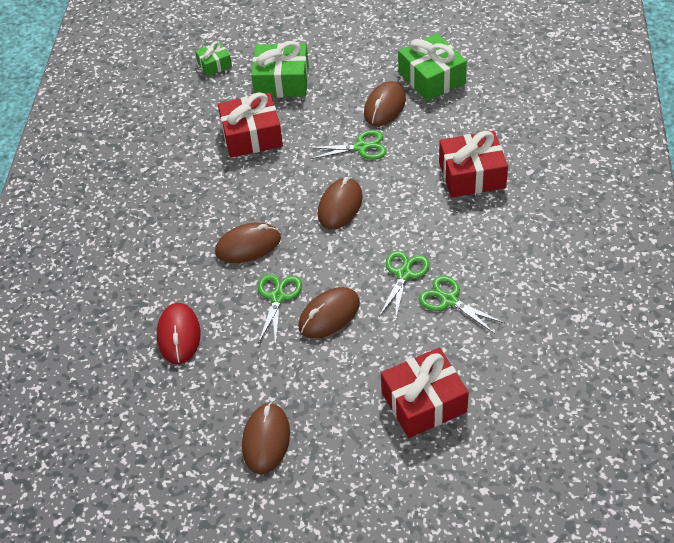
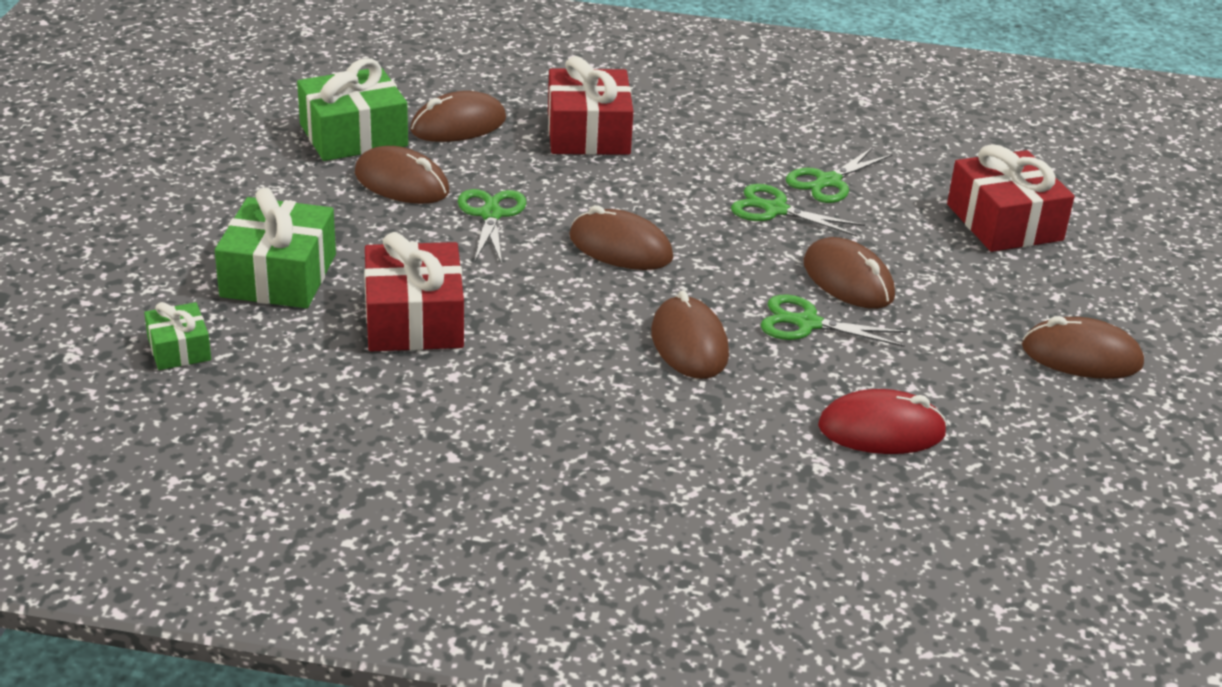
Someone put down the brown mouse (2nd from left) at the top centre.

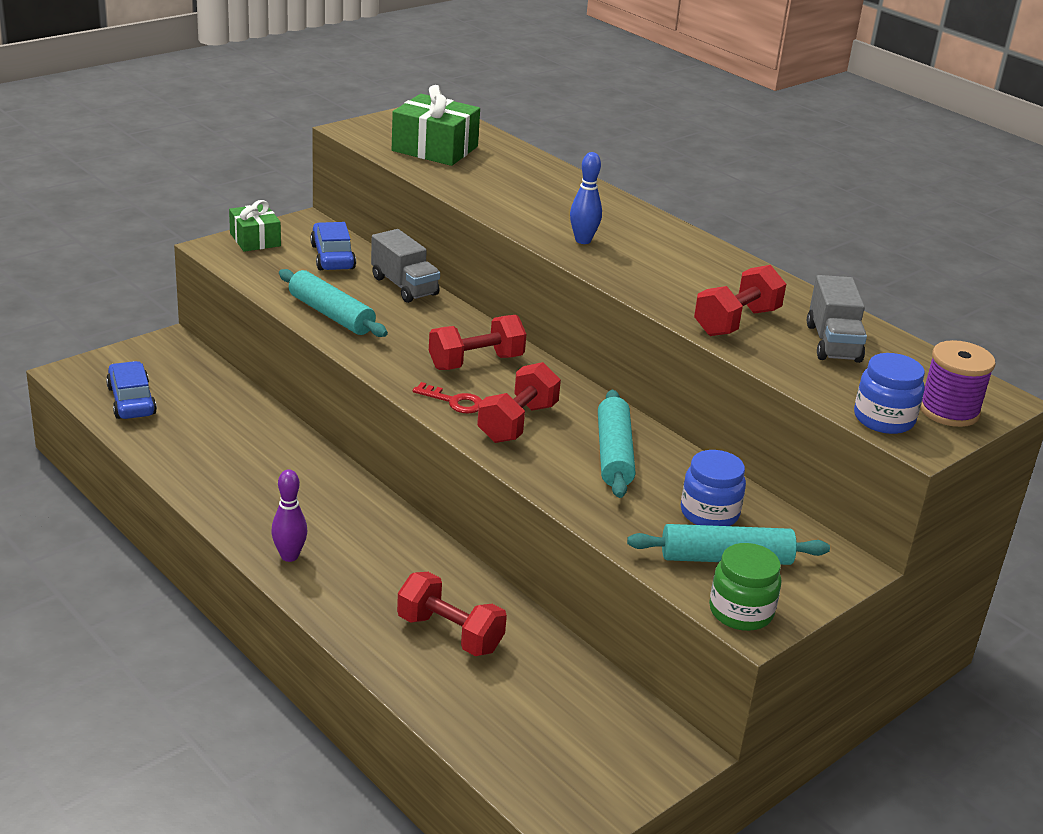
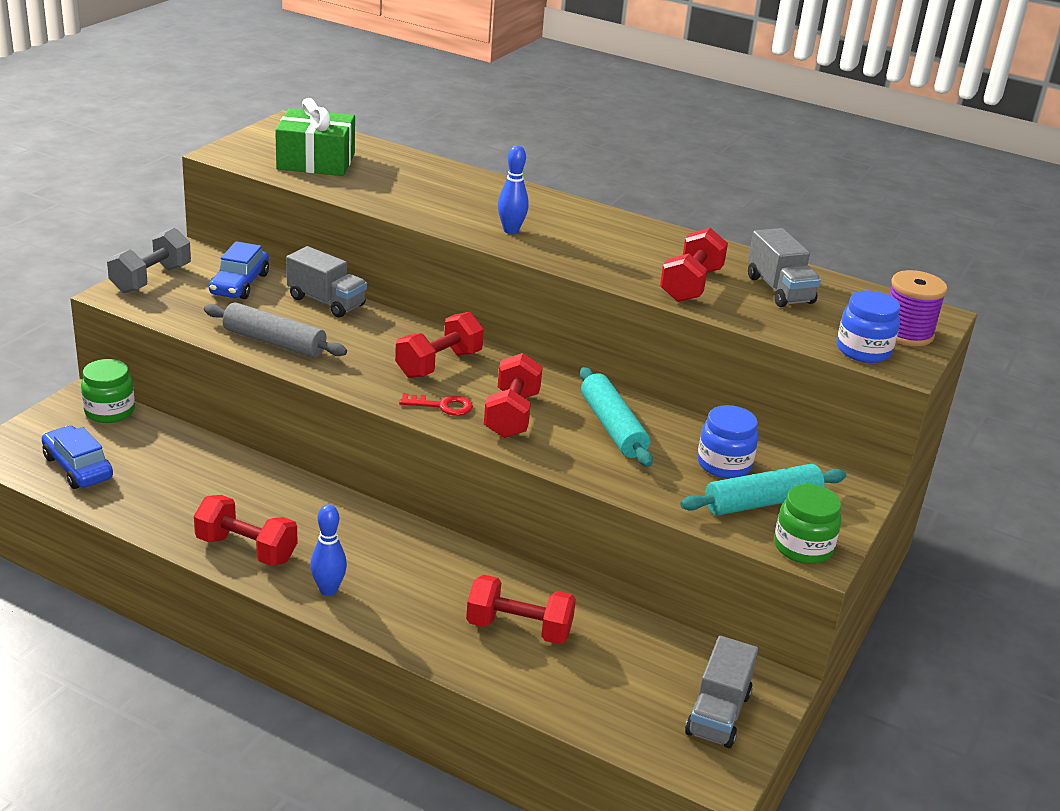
Someone put down the green jar (1st from left) at the middle left.
Someone swapped the green gift (1st from left) at the top left for the grey dumbbell at the top left.
Someone put down the red dumbbell (1st from left) at the middle left.
Someone repainted the turquoise rolling pin (1st from left) at the middle left, which became the grey rolling pin at the middle left.
Someone rotated the blue car (2nd from left) at the top left by 135 degrees counterclockwise.
Someone repainted the purple bowling pin at the middle left, which became the blue bowling pin (1st from left) at the bottom left.
Someone put down the grey truck (2nd from left) at the bottom right.

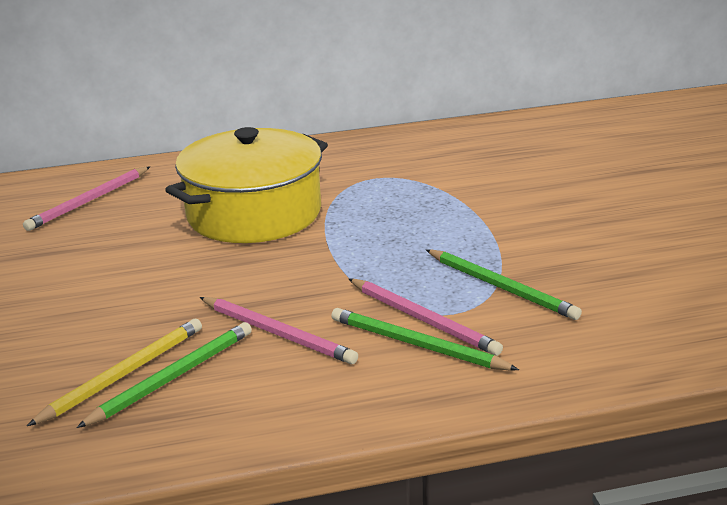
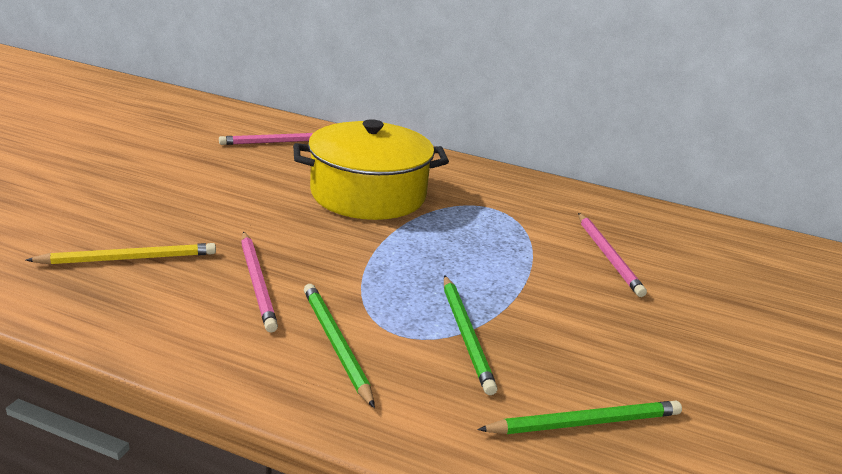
Someone carried the green pencil (1st from left in the first image) from the bottom left to the bottom right.
Someone carried the pink pencil (3rd from left) from the centre to the middle right.

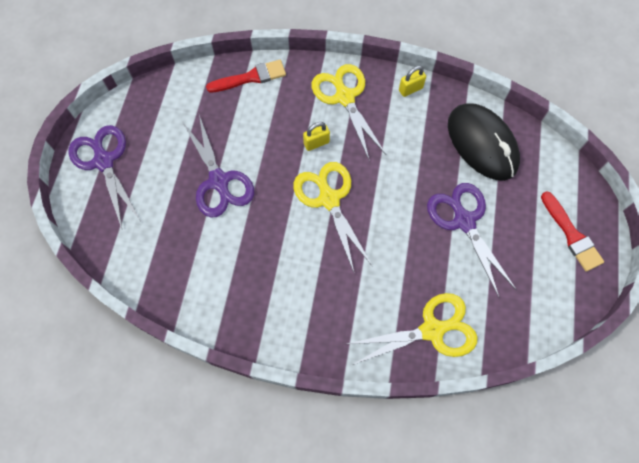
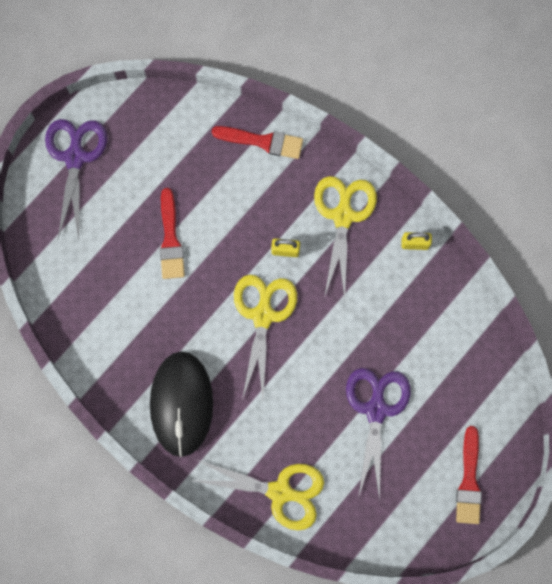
Someone carried the black mouse from the top right to the bottom left.
Someone swapped the purple scissors (2nd from left) at the centre for the red brush (1st from left) at the middle left.

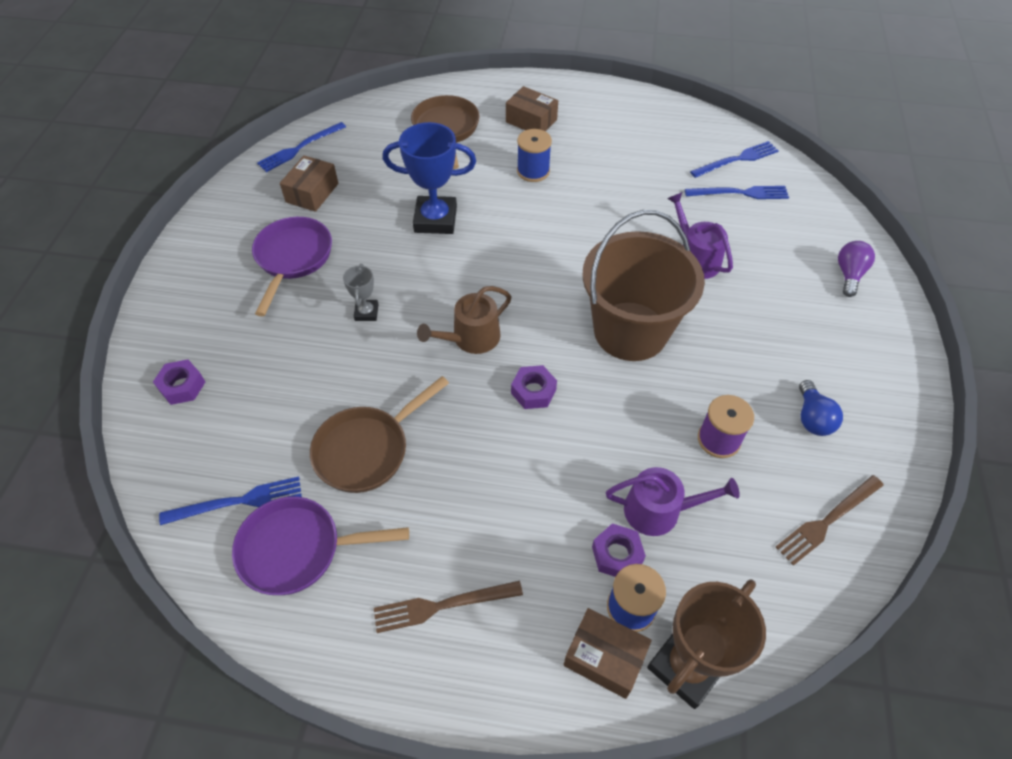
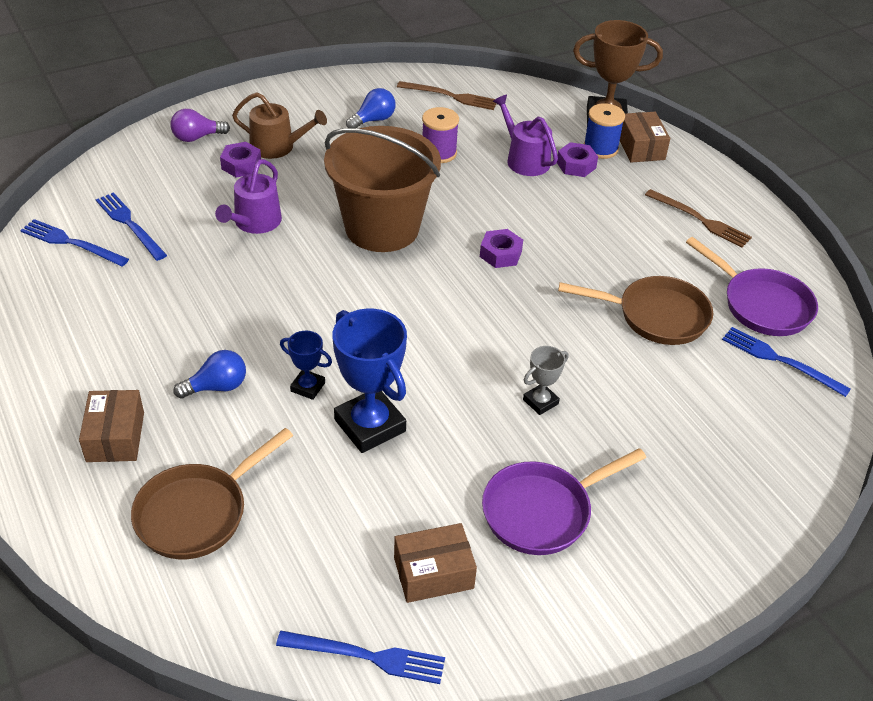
Someone swapped the blue spool (1st from left) at the top centre for the blue light bulb (1st from left) at the middle left.
Someone carried the purple nut (1st from left) from the middle left to the top left.
Someone carried the brown watering can from the centre to the top left.
Someone put down the blue trophy (1st from left) at the centre.

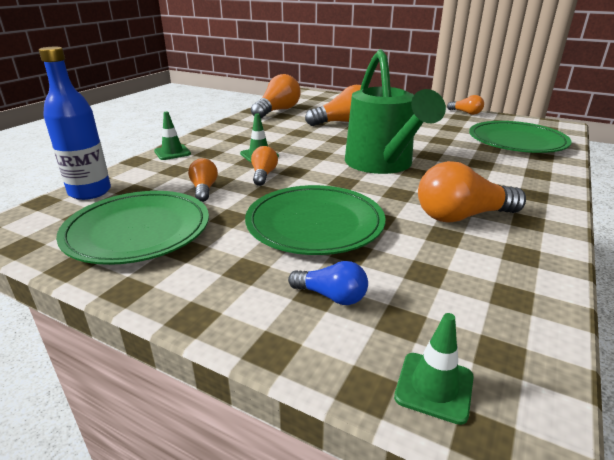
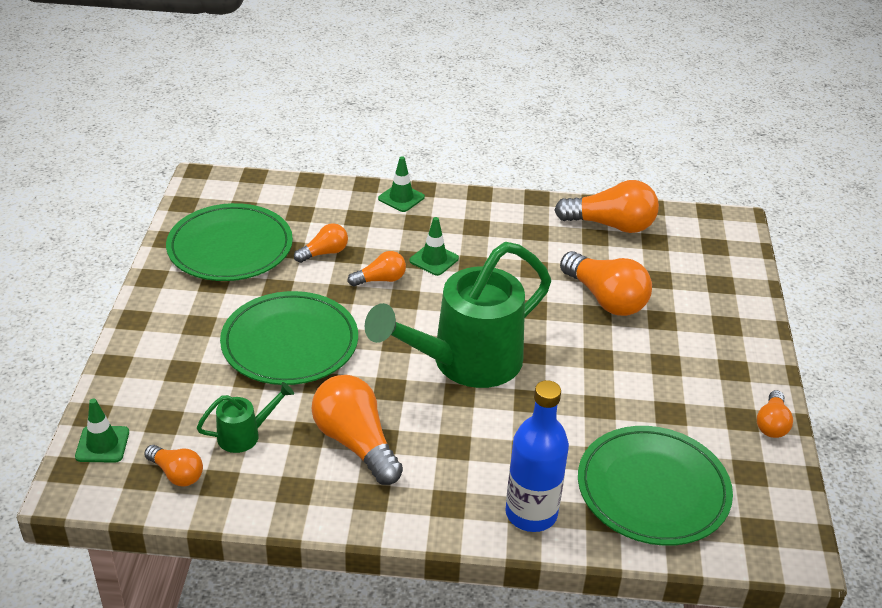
Someone put down the orange light bulb (1st from left) at the bottom left.
Someone put down the green watering can (1st from left) at the bottom left.
Someone carried the blue bottle from the top left to the bottom centre.
Someone took away the blue light bulb at the centre.

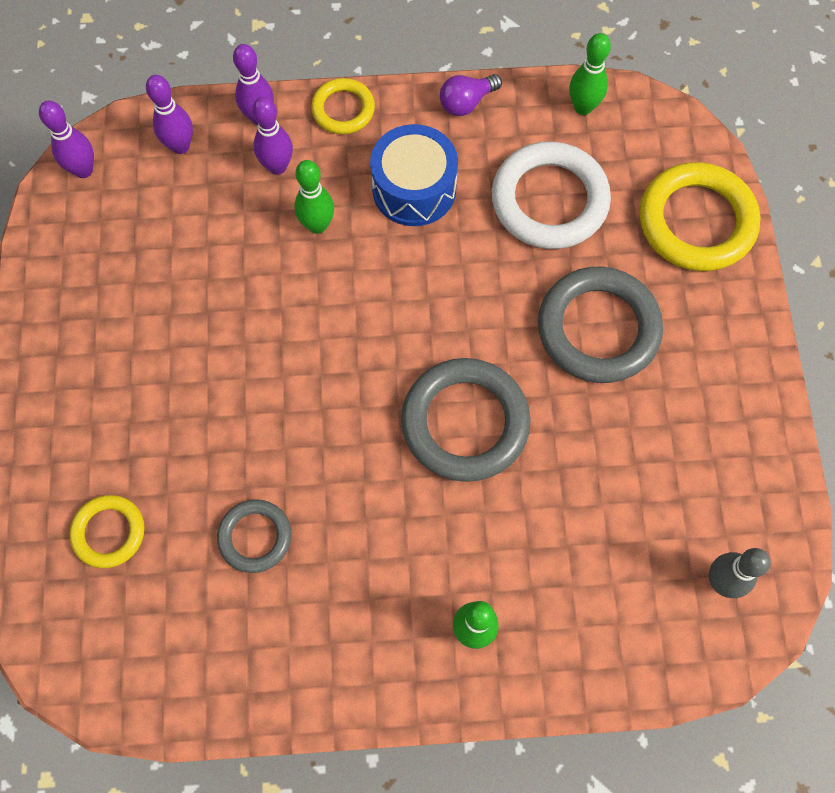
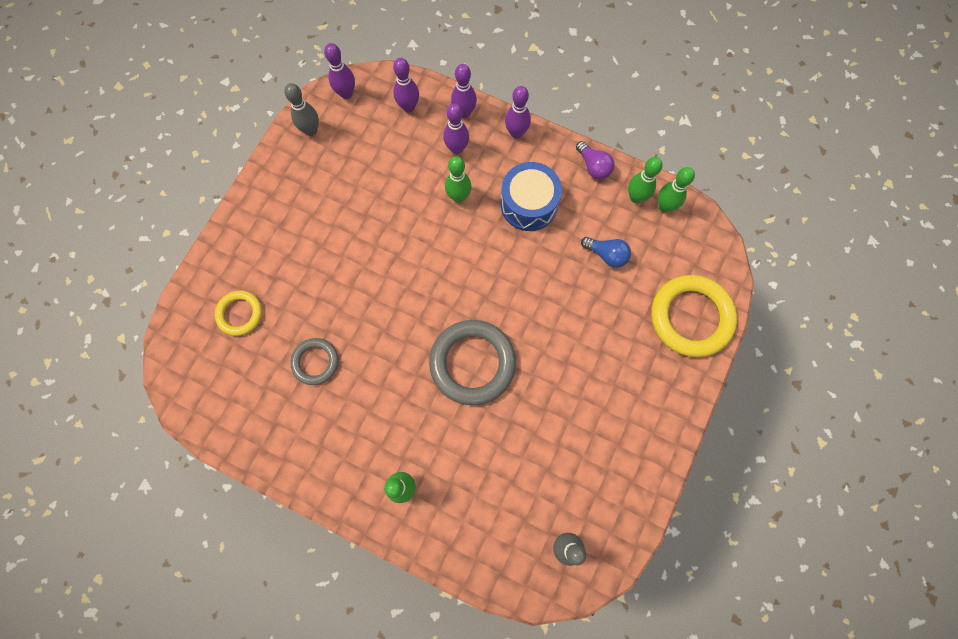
Someone put down the grey bowling pin (1st from left) at the top left.
Someone swapped the yellow ring (2nd from left) at the top centre for the purple bowling pin (5th from left) at the top centre.
Someone rotated the purple light bulb at the top centre by 120 degrees counterclockwise.
Someone swapped the white ring at the top centre for the blue light bulb at the centre.
Someone put down the green bowling pin (3rd from left) at the top right.
Someone took away the grey ring (3rd from left) at the middle right.

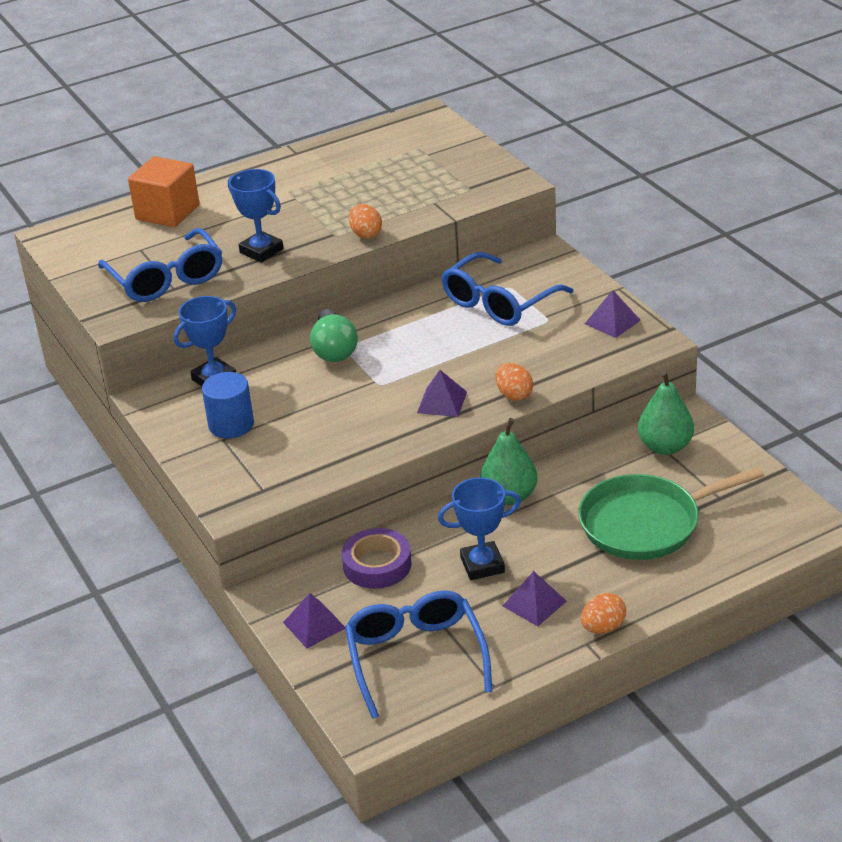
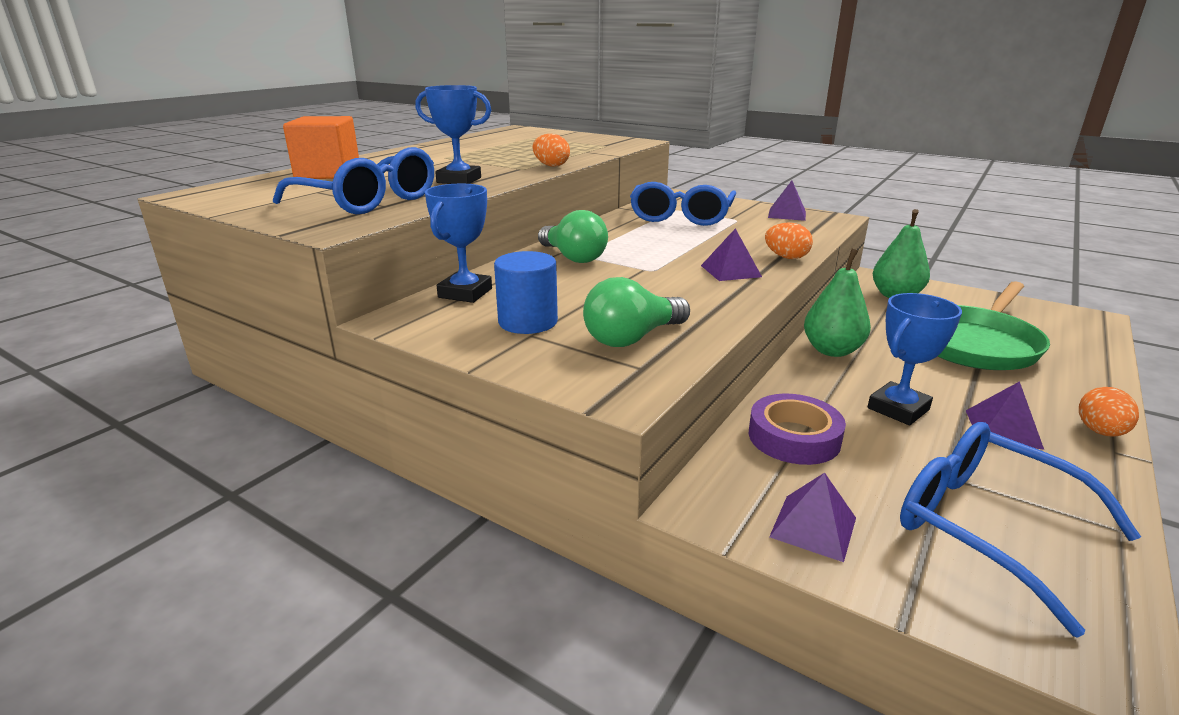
Someone put down the green light bulb (2nd from left) at the centre.

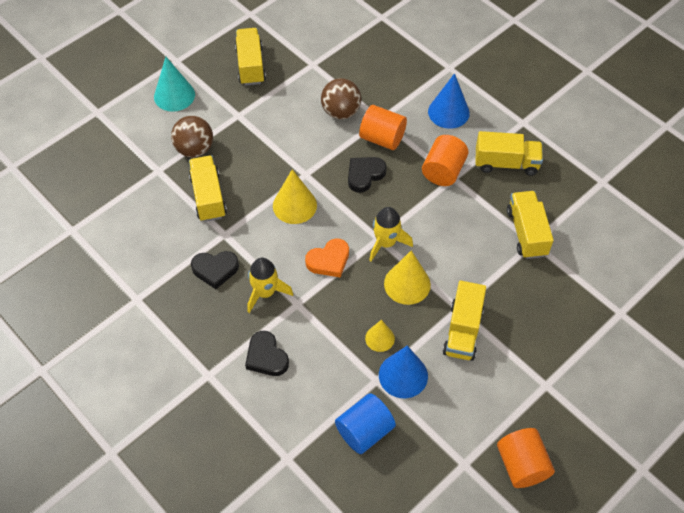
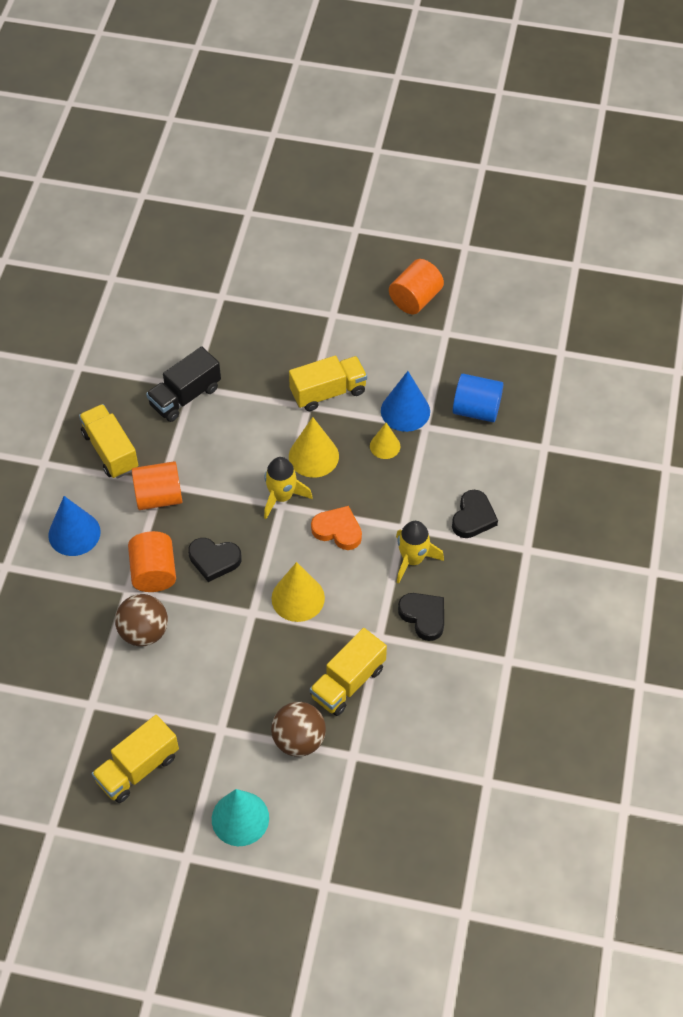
Someone repainted the yellow truck (5th from left) at the middle right, which became the black truck at the middle left.

